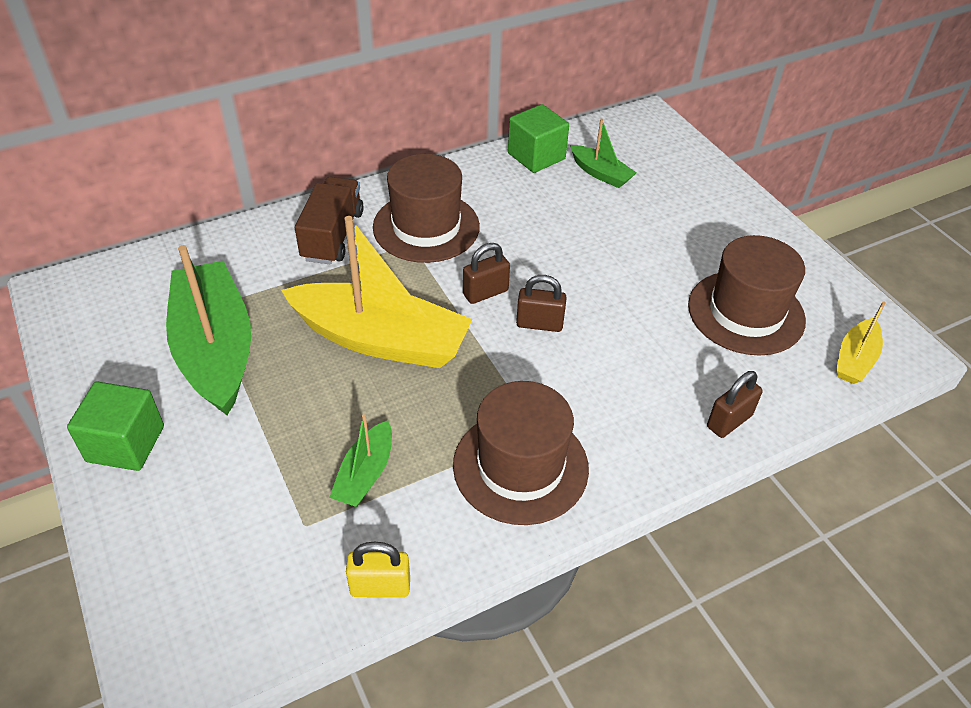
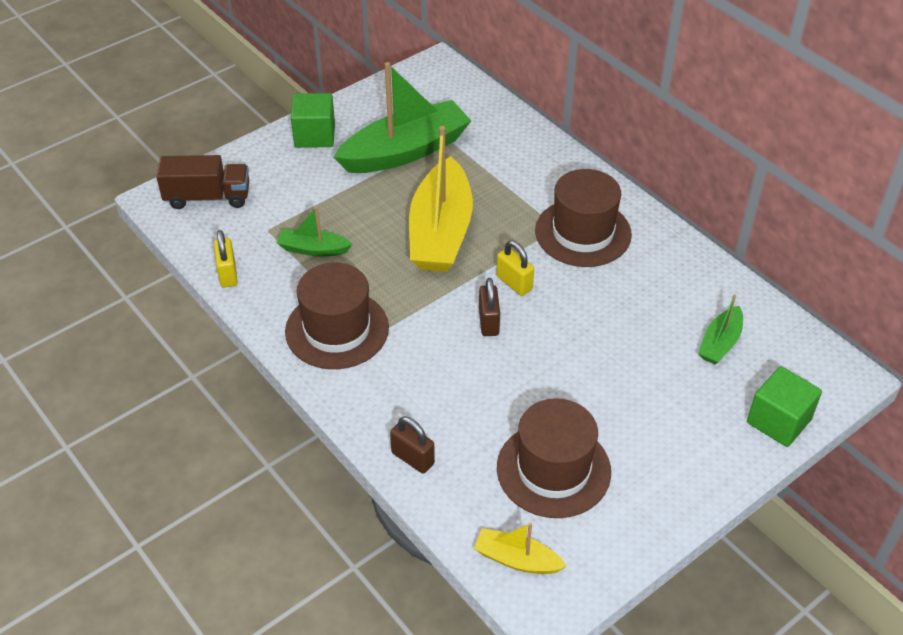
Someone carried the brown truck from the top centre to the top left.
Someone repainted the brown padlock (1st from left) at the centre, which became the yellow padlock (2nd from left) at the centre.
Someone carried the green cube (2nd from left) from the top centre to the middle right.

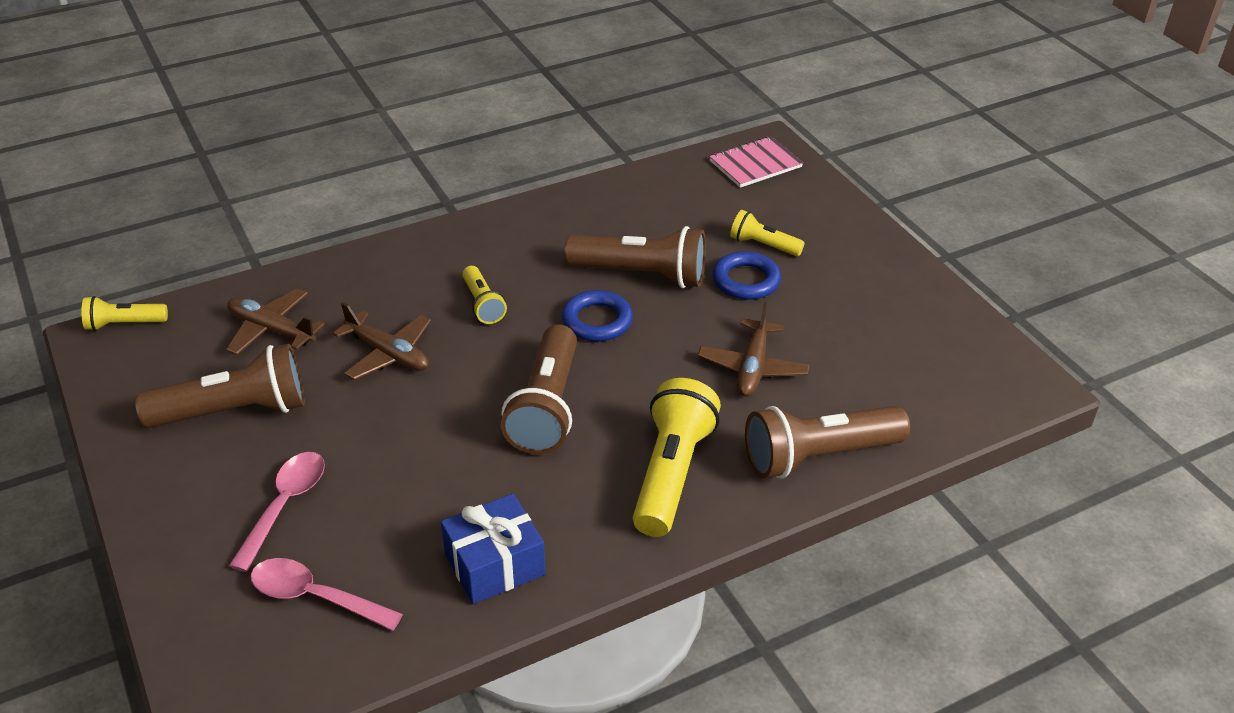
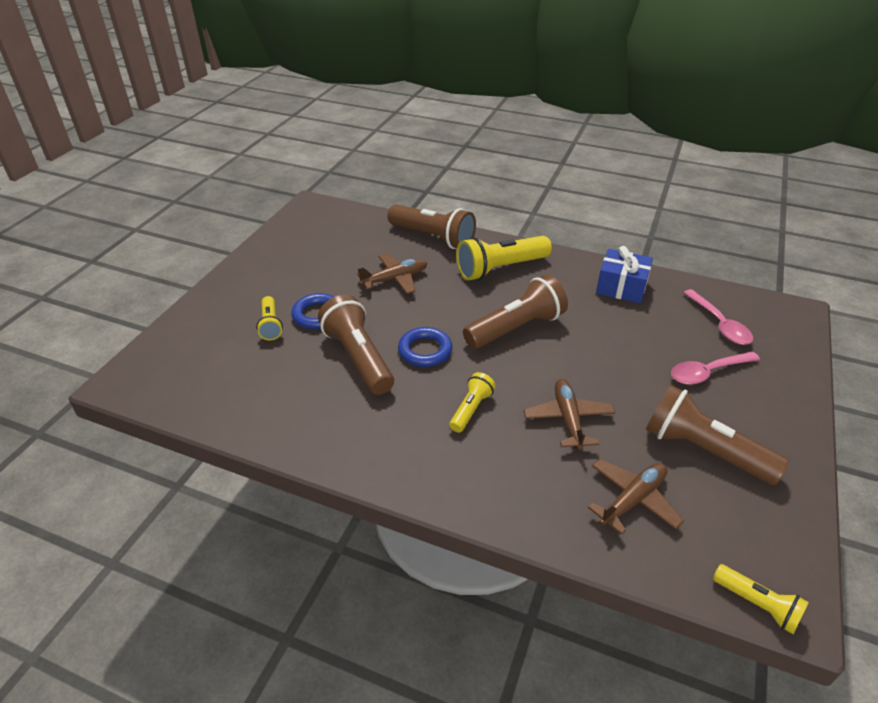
Someone rotated the brown plane (1st from left in the first image) at the middle left by 120 degrees counterclockwise.
Someone took away the pink notebook at the top centre.

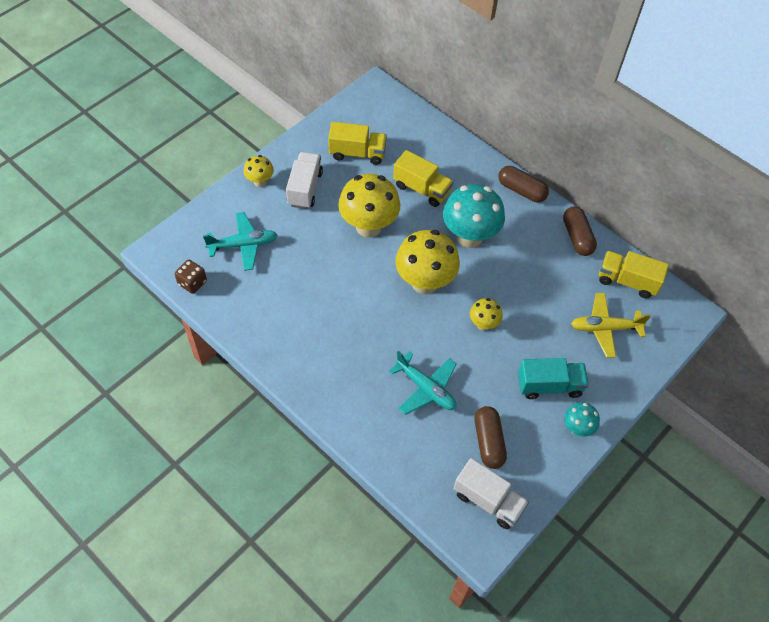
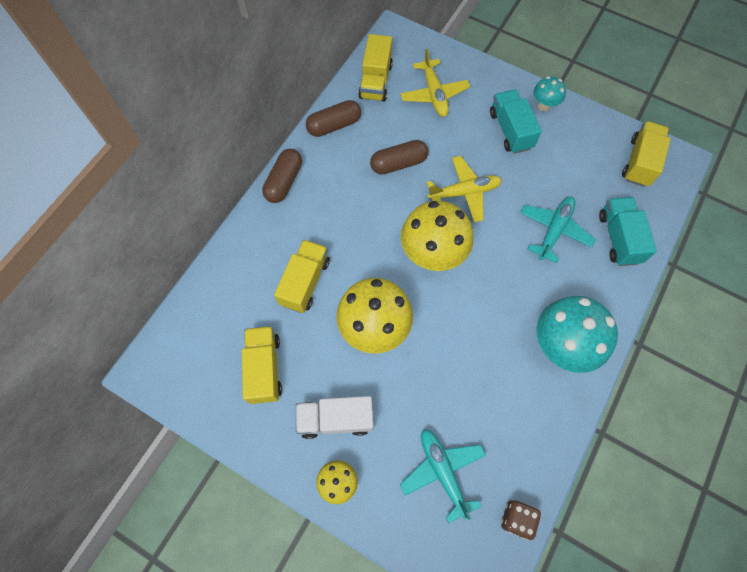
Someone carried the brown capsule (1st from left in the first image) from the bottom centre to the top centre.
Someone swapped the yellow mushroom (4th from left) at the centre for the yellow plane (2nd from left) at the top centre.
Someone carried the turquoise mushroom (1st from left in the first image) from the centre to the middle right.
Someone put down the turquoise truck (2nd from left) at the middle right.
Someone repainted the white truck (2nd from left) at the bottom centre, which became the yellow truck (4th from left) at the top right.

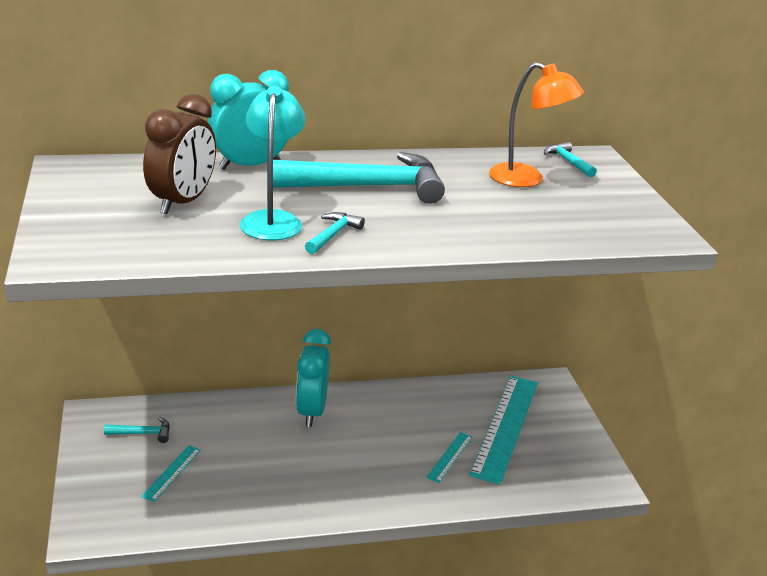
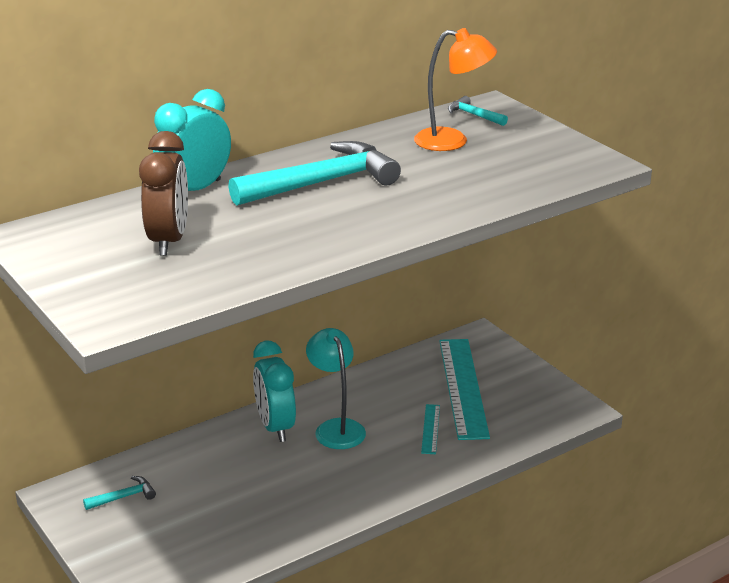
Someone carried the turquoise lamp from the top centre to the centre.
Someone took away the turquoise ruler (1st from left) at the bottom left.
Someone took away the turquoise hammer (2nd from left) at the centre.

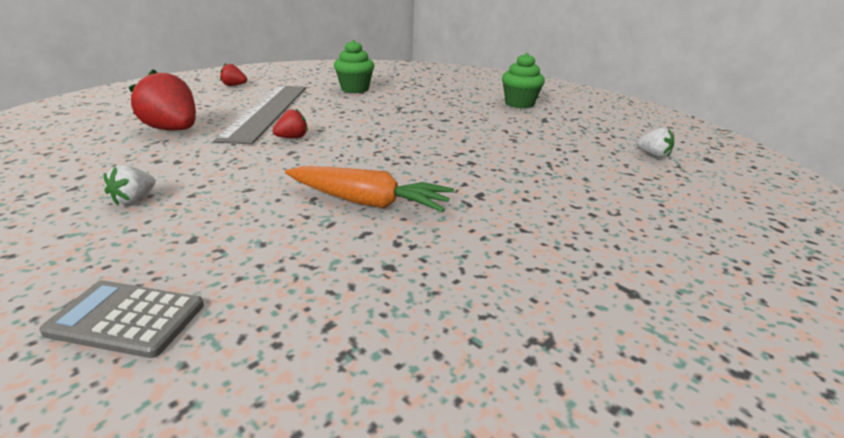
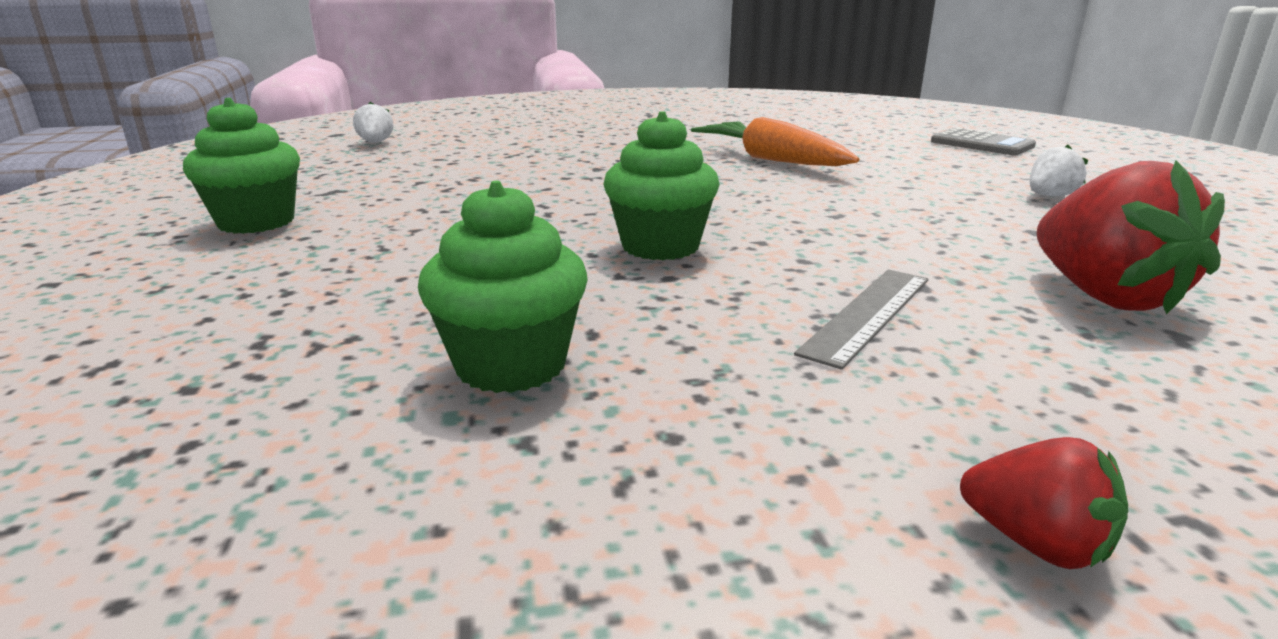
Someone put down the green cupcake (3rd from left) at the top centre.
Someone scaled the grey ruler at the top left by 0.47.
Someone took away the red strawberry (3rd from left) at the top centre.

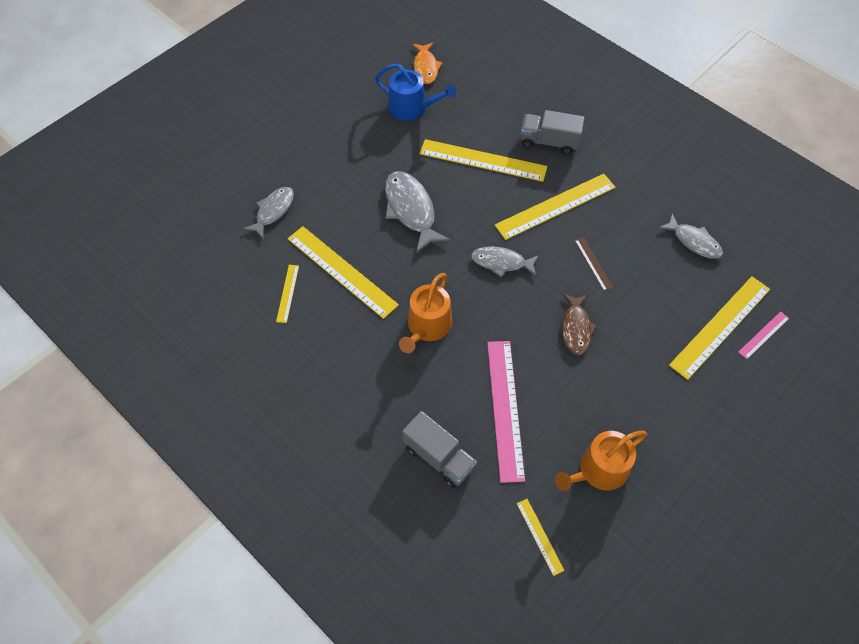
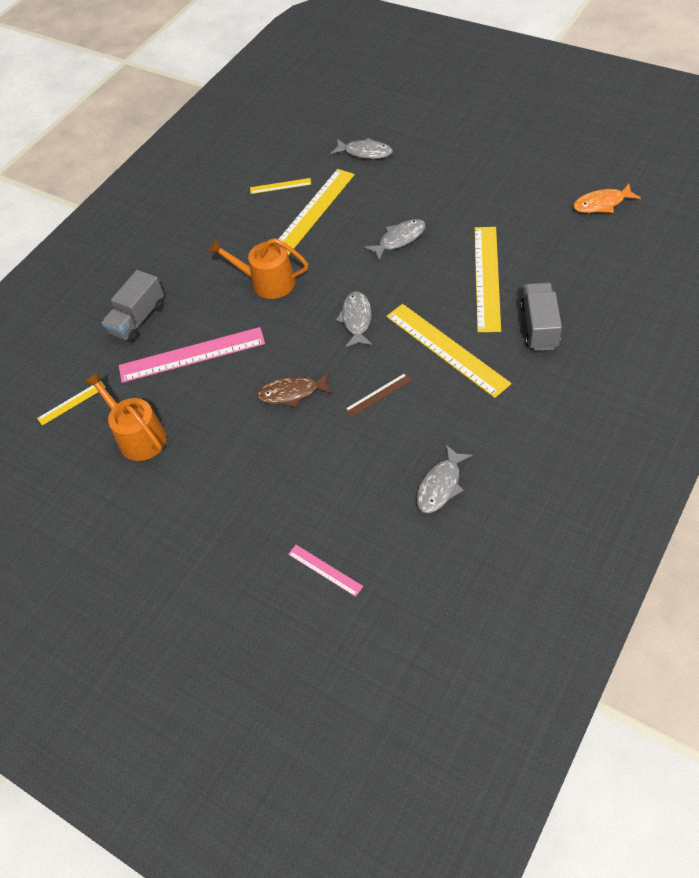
Someone scaled the grey fish (2nd from left in the first image) at the top centre by 0.65.
Someone took away the blue watering can at the top centre.
Someone took away the yellow ruler (6th from left) at the middle right.

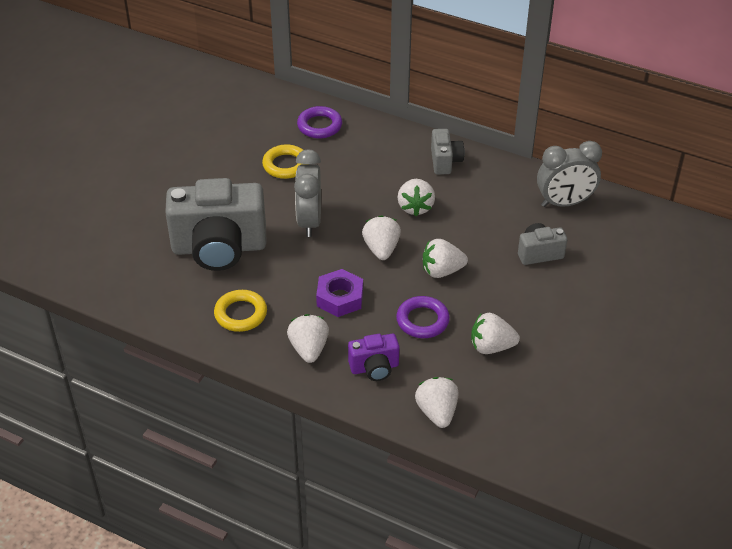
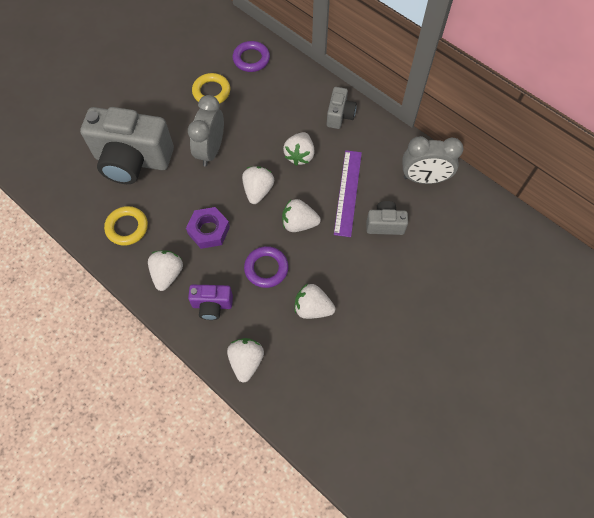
Someone put down the purple ruler at the centre.

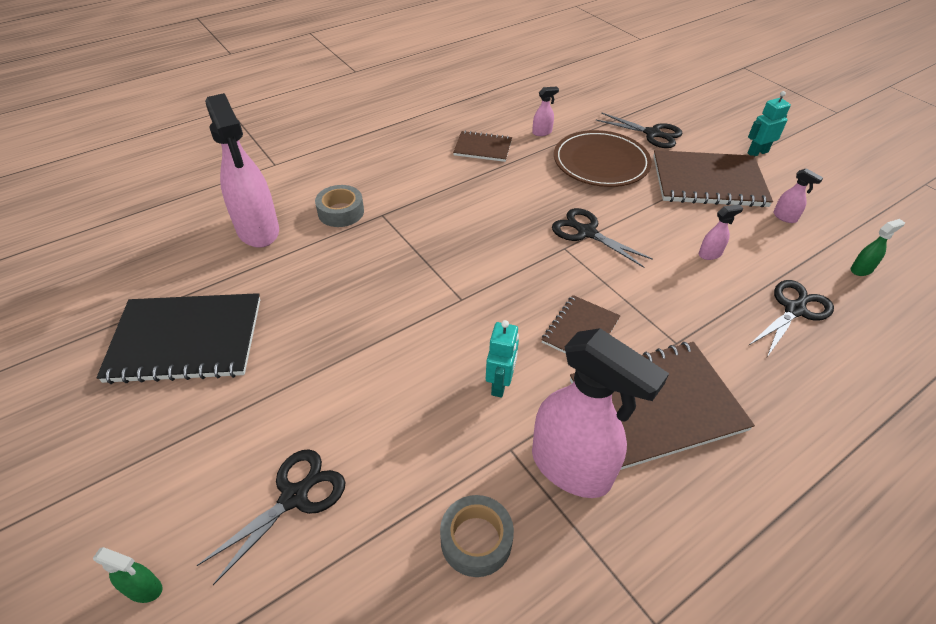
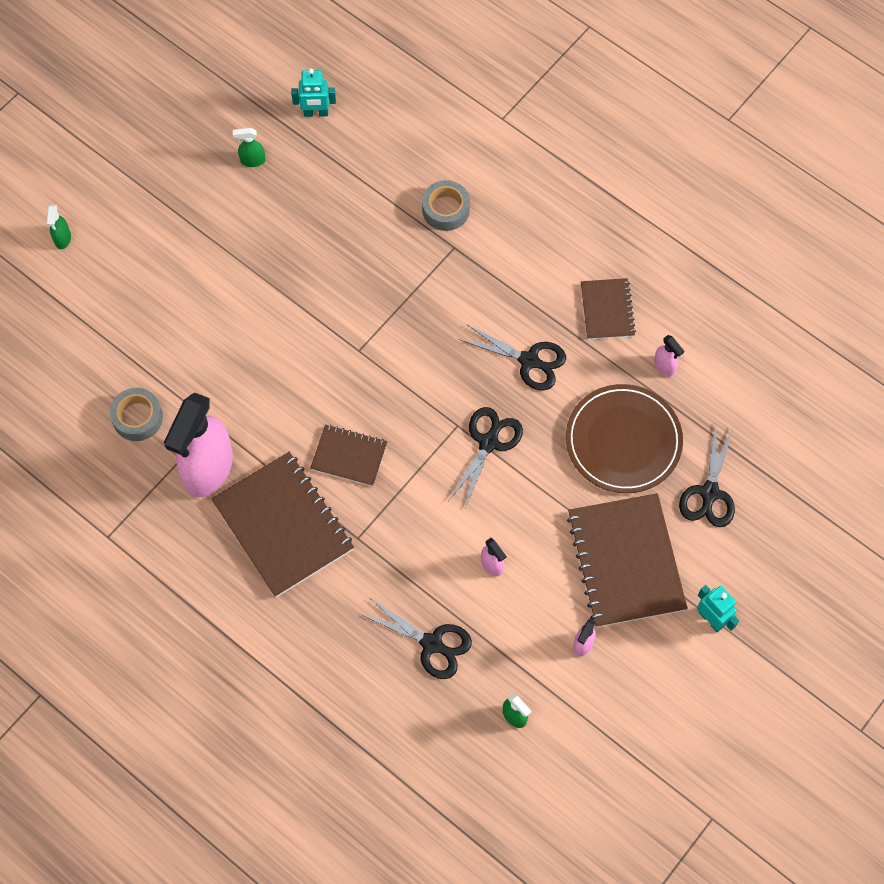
Someone swapped the black notebook at the middle left for the green spray bottle (2nd from left) at the top left.
Someone carried the turquoise robot (1st from left) from the centre to the top centre.
Someone carried the black scissors (1st from left in the first image) from the bottom left to the centre.
Someone took away the pink spray bottle (1st from left) at the top left.

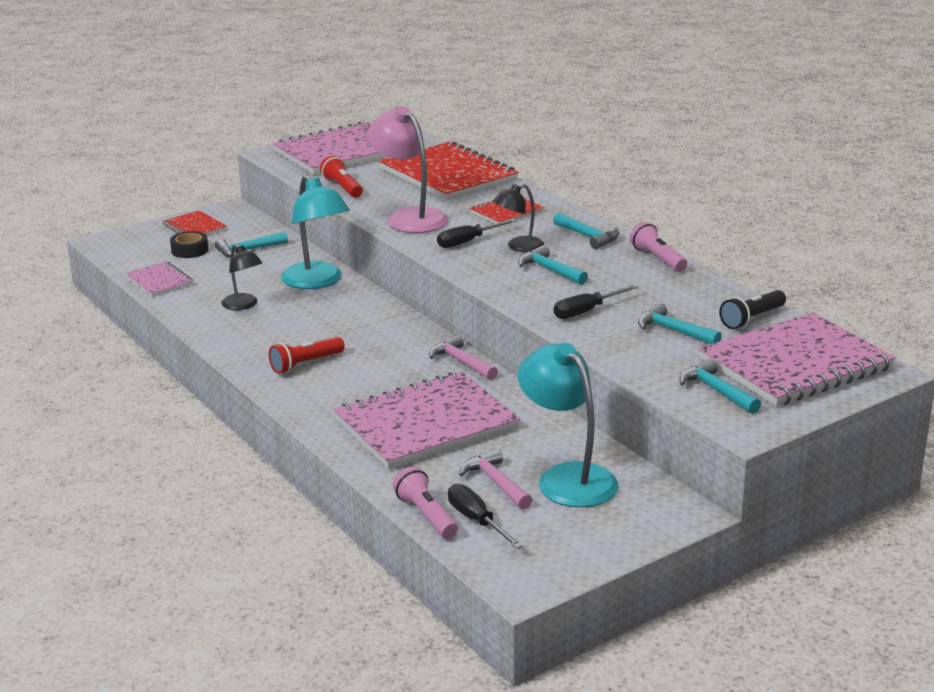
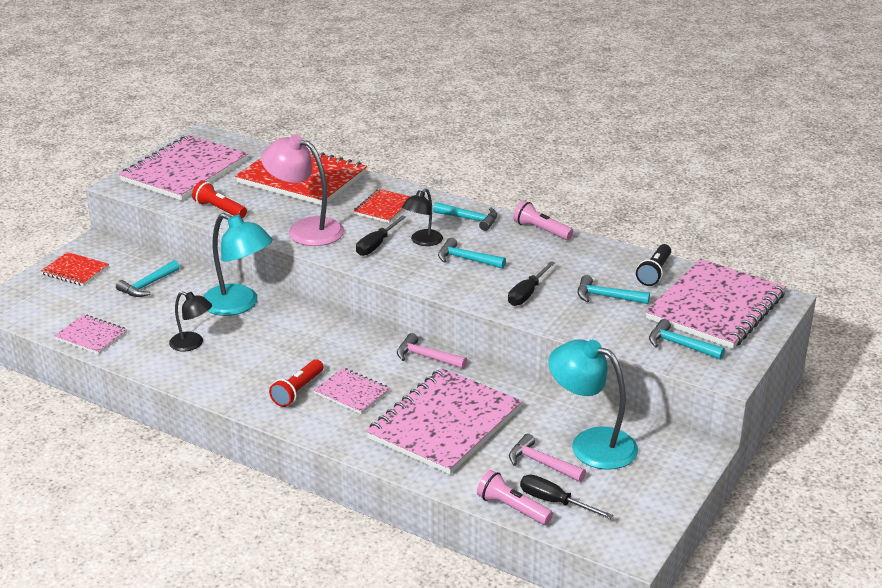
Someone put down the pink notebook (3rd from left) at the centre.
Someone took away the black tape at the middle left.

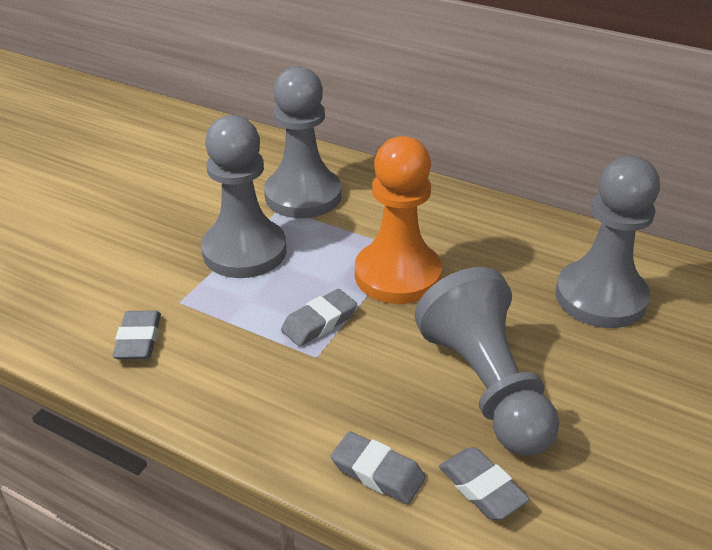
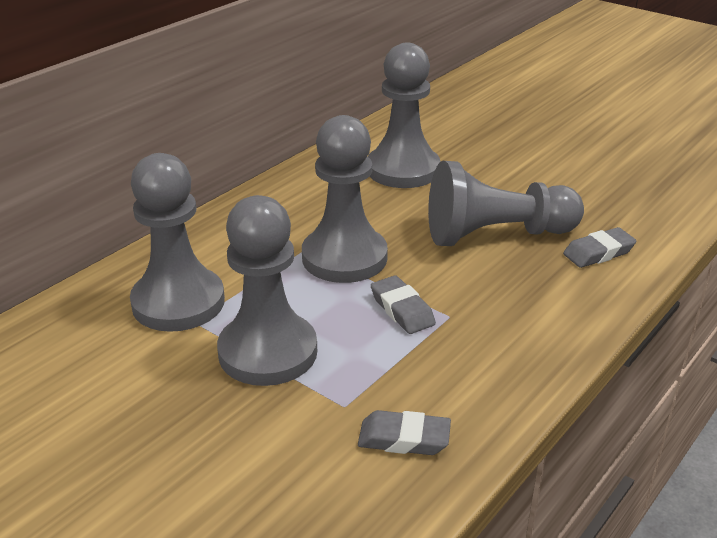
Someone repainted the orange pawn at the centre, which became the grey pawn (3rd from left) at the centre.
Someone took away the grey eraser (3rd from left) at the bottom centre.

